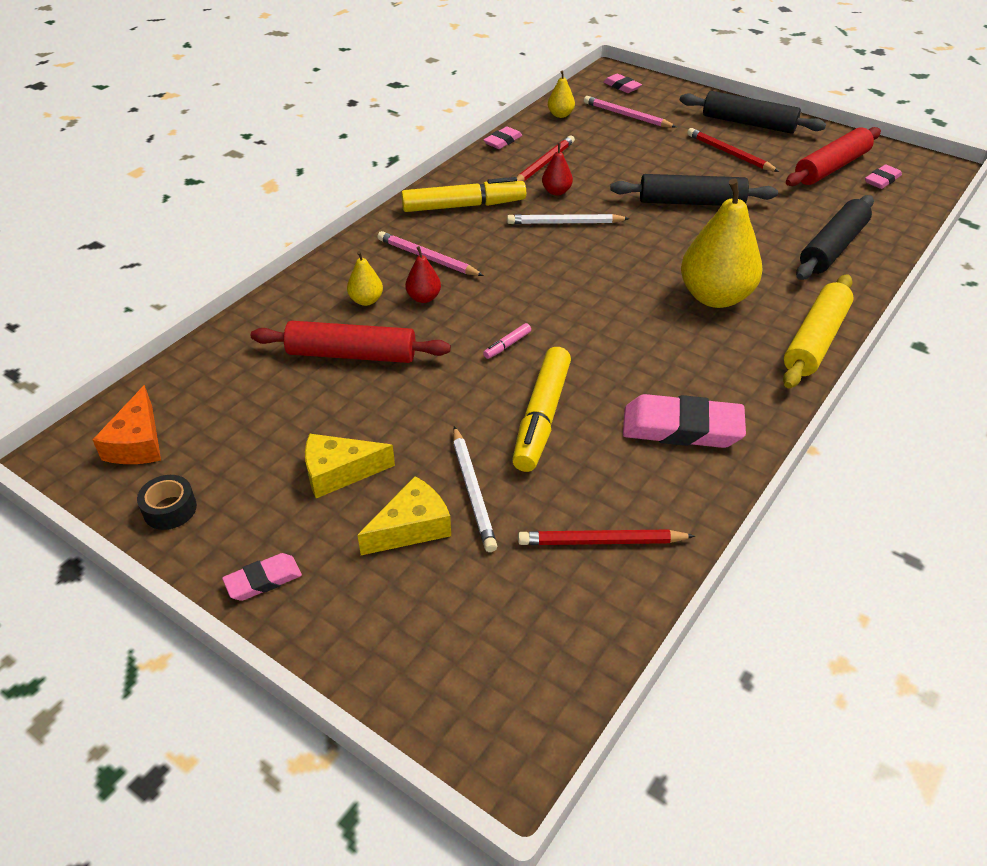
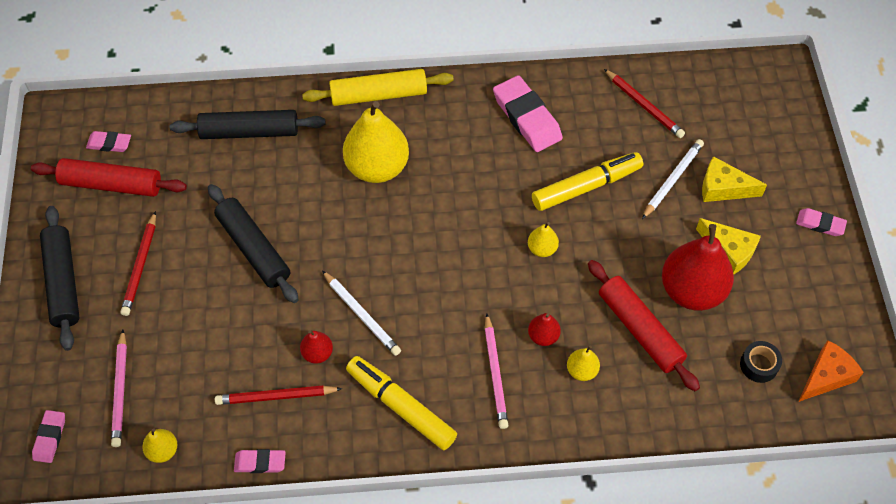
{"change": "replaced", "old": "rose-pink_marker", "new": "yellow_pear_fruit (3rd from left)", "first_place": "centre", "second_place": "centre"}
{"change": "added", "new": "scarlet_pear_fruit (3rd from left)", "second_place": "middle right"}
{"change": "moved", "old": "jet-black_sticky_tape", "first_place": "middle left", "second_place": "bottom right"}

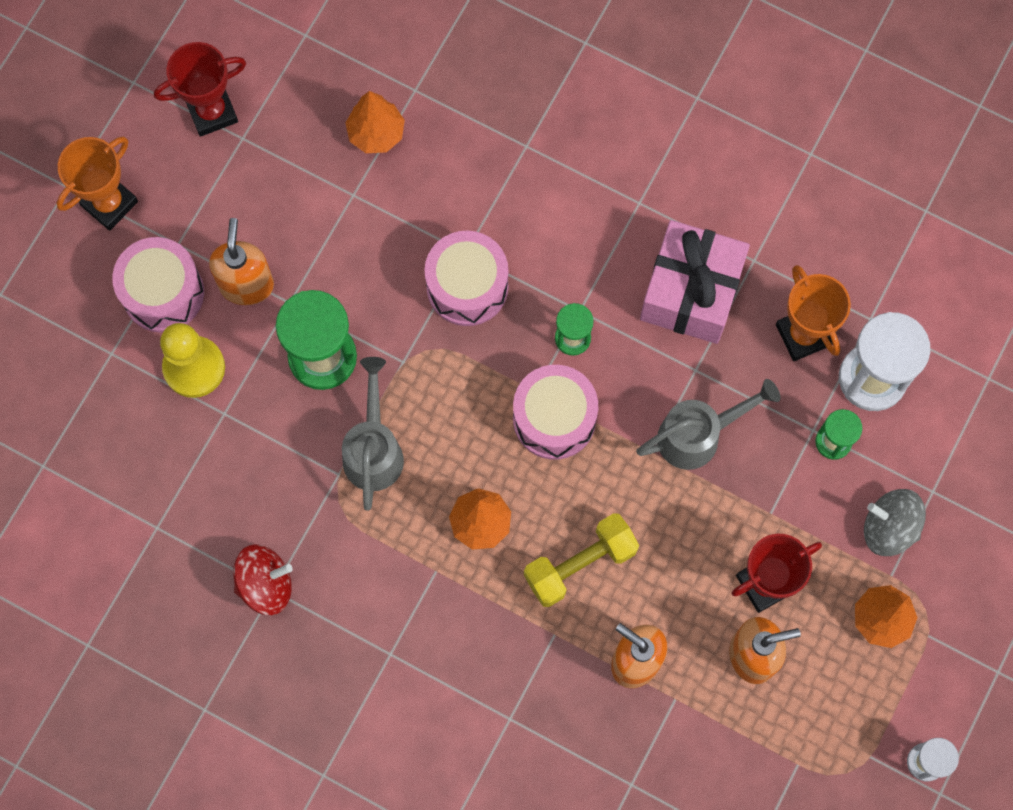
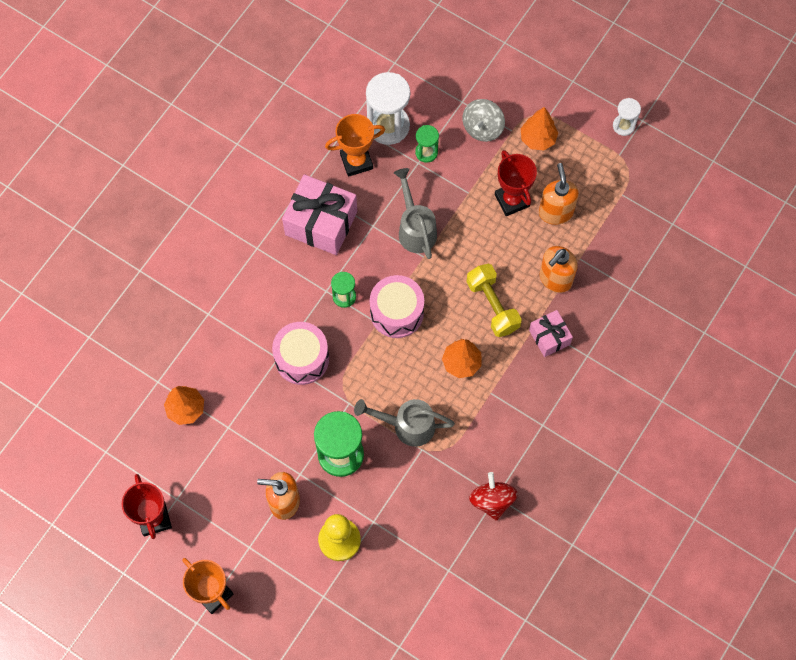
{"change": "added", "new": "rose-pink_gift (2nd from left)", "second_place": "middle right"}
{"change": "removed", "old": "rose-pink_toy_drum (1st from left)", "first_place": "middle left"}

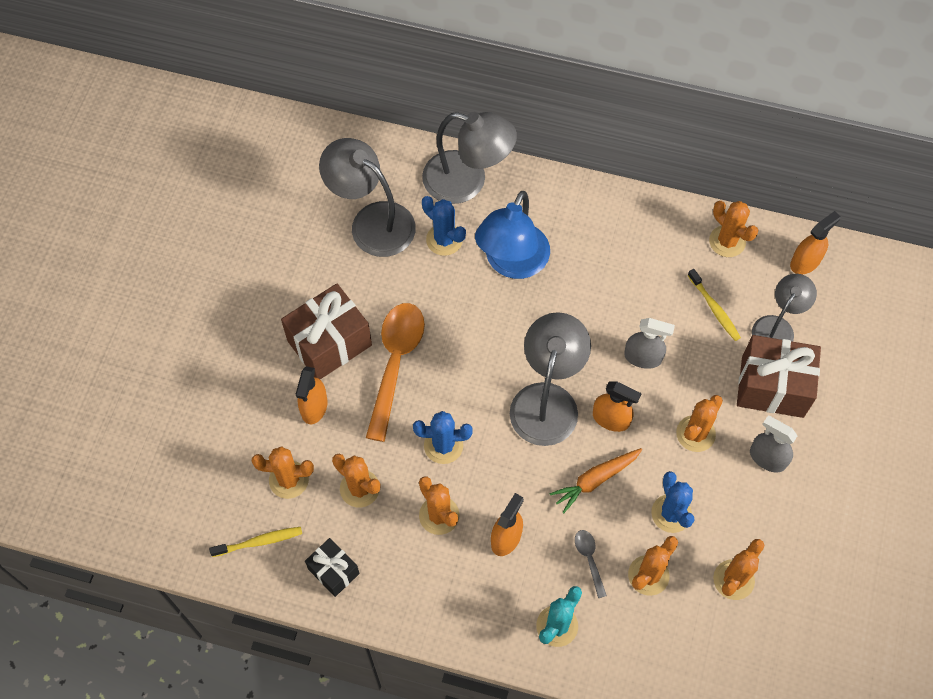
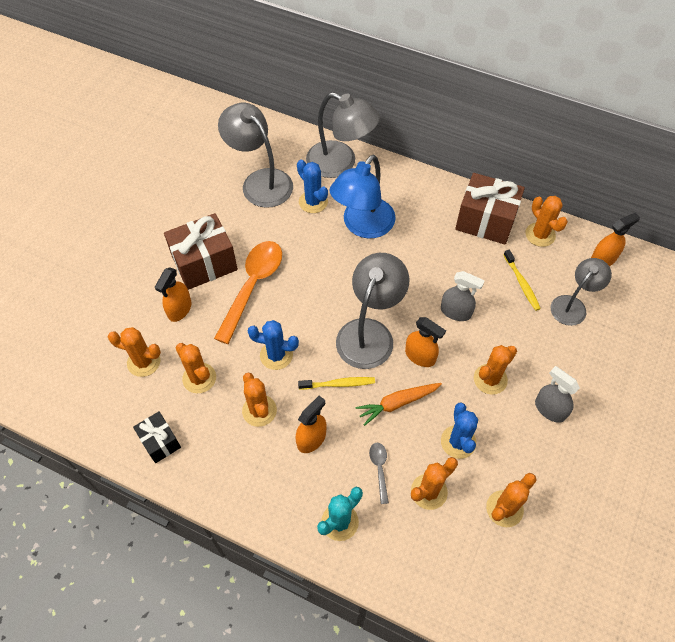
{"change": "moved", "old": "yellow_tooth_brush (1st from left)", "first_place": "bottom left", "second_place": "centre"}
{"change": "moved", "old": "dark_brown_gift (2nd from left)", "first_place": "middle right", "second_place": "top right"}

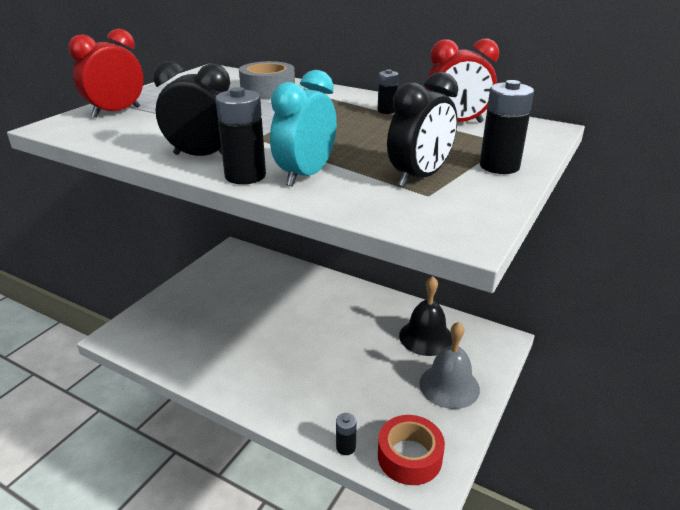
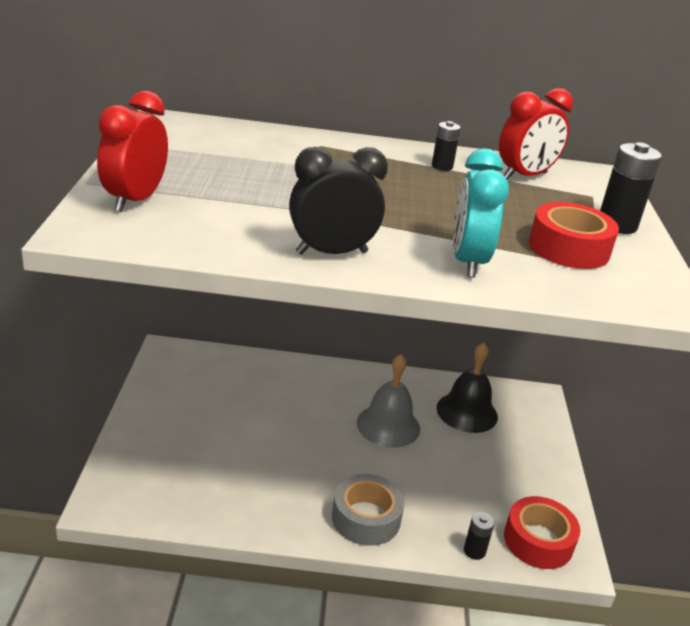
{"change": "moved", "old": "gray_sticky_tape", "first_place": "top centre", "second_place": "bottom centre"}
{"change": "moved", "old": "gray_hand_bell", "first_place": "bottom centre", "second_place": "centre"}
{"change": "replaced", "old": "jet-black_bedside_clock (2nd from left)", "new": "scarlet_sticky_tape (2nd from left)", "first_place": "top centre", "second_place": "middle right"}
{"change": "removed", "old": "jet-black_AA_battery (1st from left)", "first_place": "top centre"}

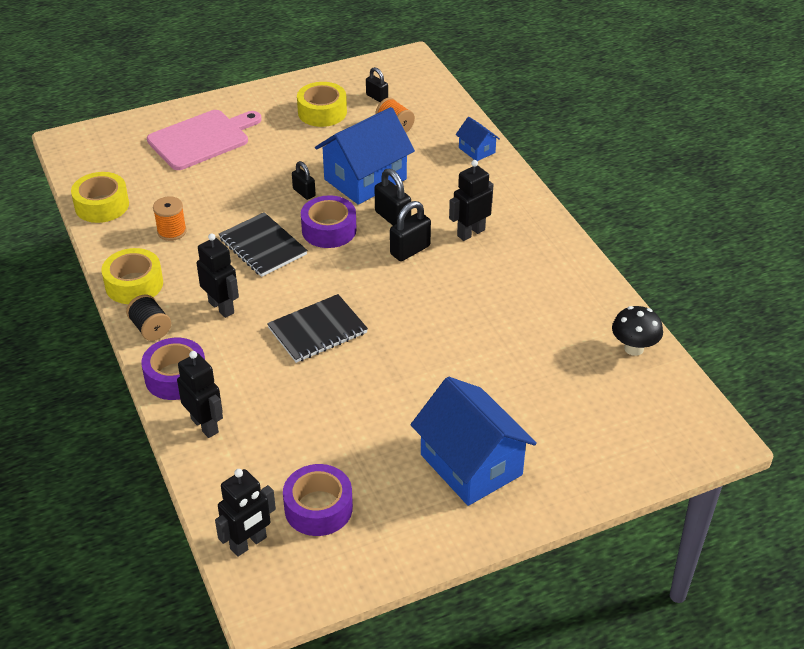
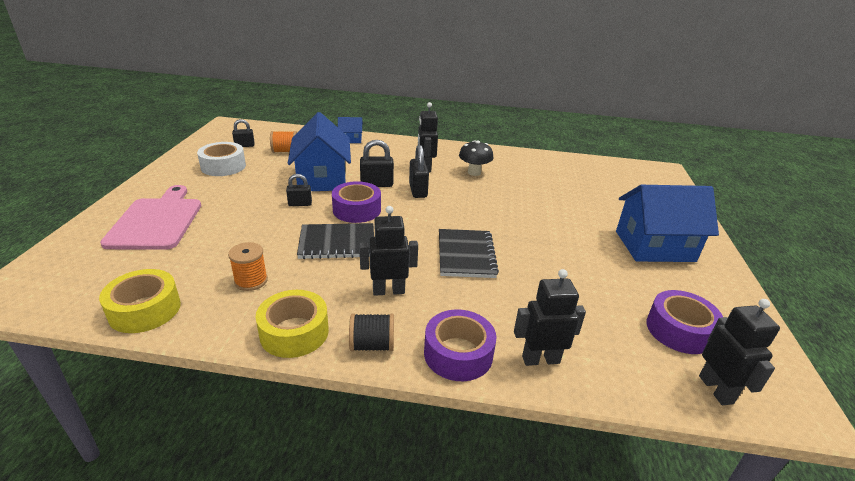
{"change": "recoloured", "old": "yellow_sticky_tape (3rd from left)", "new": "snow-white_sticky_tape", "first_place": "top centre", "second_place": "top left"}
{"change": "moved", "old": "jet-black_mushroom", "first_place": "middle right", "second_place": "top centre"}

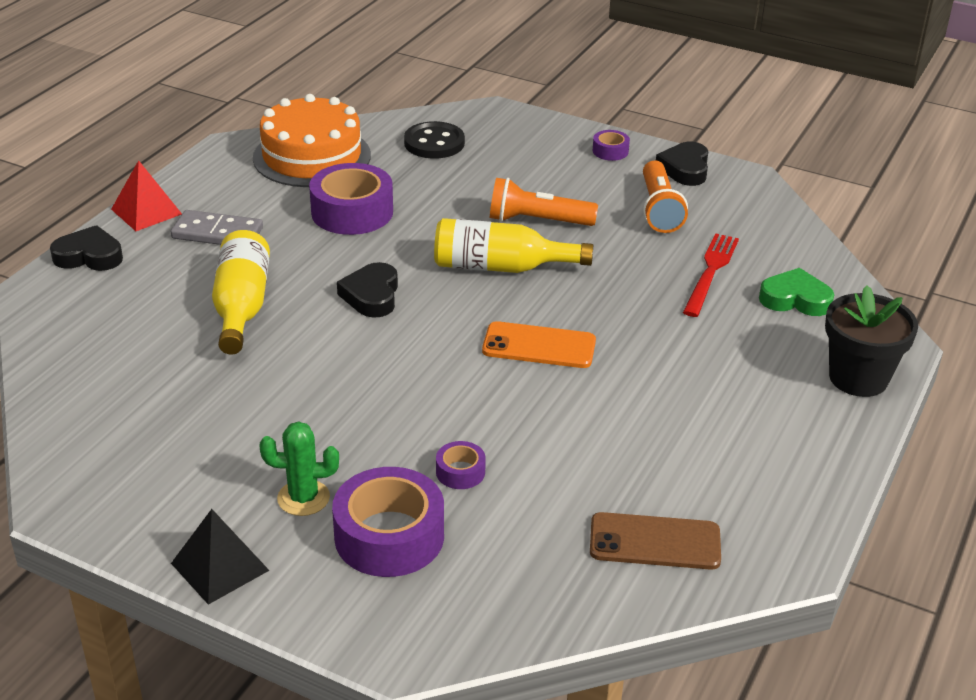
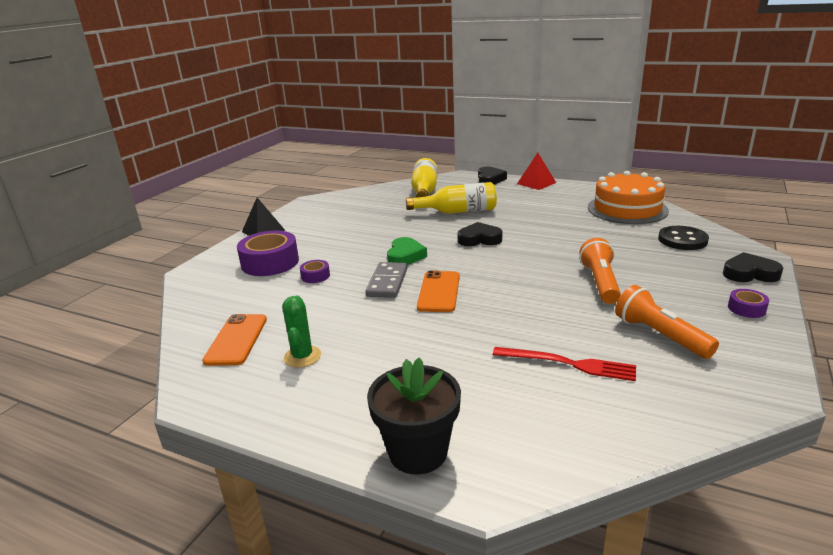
{"change": "recoloured", "old": "dark_brown_smartphone", "new": "orange_smartphone (1st from left)", "first_place": "bottom right", "second_place": "middle left"}
{"change": "moved", "old": "green_prickly_plant", "first_place": "bottom left", "second_place": "centre"}
{"change": "moved", "old": "gray_domino", "first_place": "top left", "second_place": "centre"}
{"change": "moved", "old": "green_heart", "first_place": "middle right", "second_place": "centre"}
{"change": "moved", "old": "yellow_bottle (2nd from left in the first image)", "new": "yellow_bottle (1st from left)", "first_place": "centre", "second_place": "top centre"}
{"change": "turned", "old": "orange_torch (2nd from left)", "first_place": "top right", "second_place": "middle right", "degrees": 60}
{"change": "moved", "old": "jet-black_heart (3rd from left)", "first_place": "top right", "second_place": "middle right"}
{"change": "removed", "old": "violet_sticky_tape (1st from left)", "first_place": "top centre"}

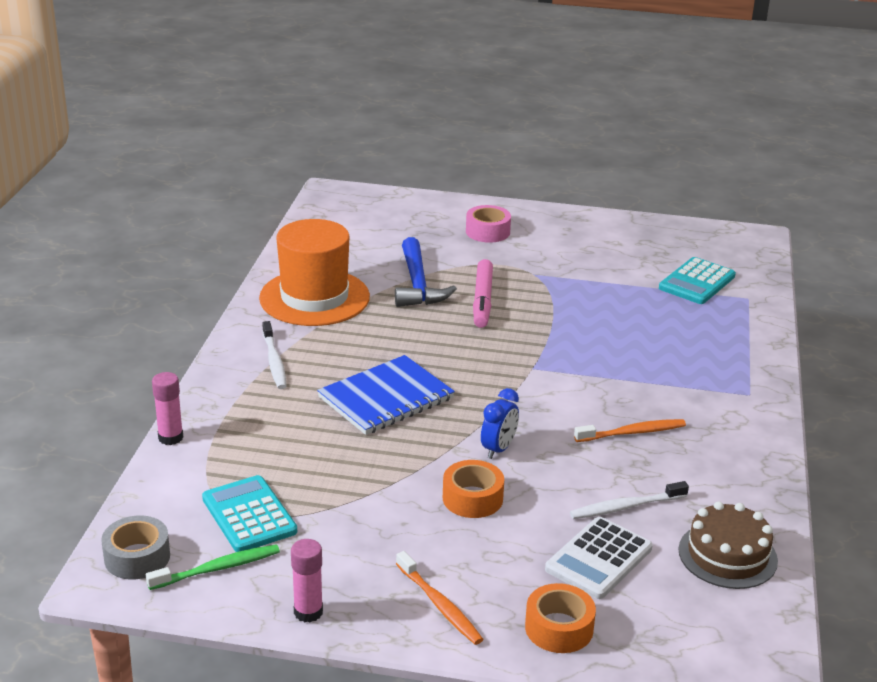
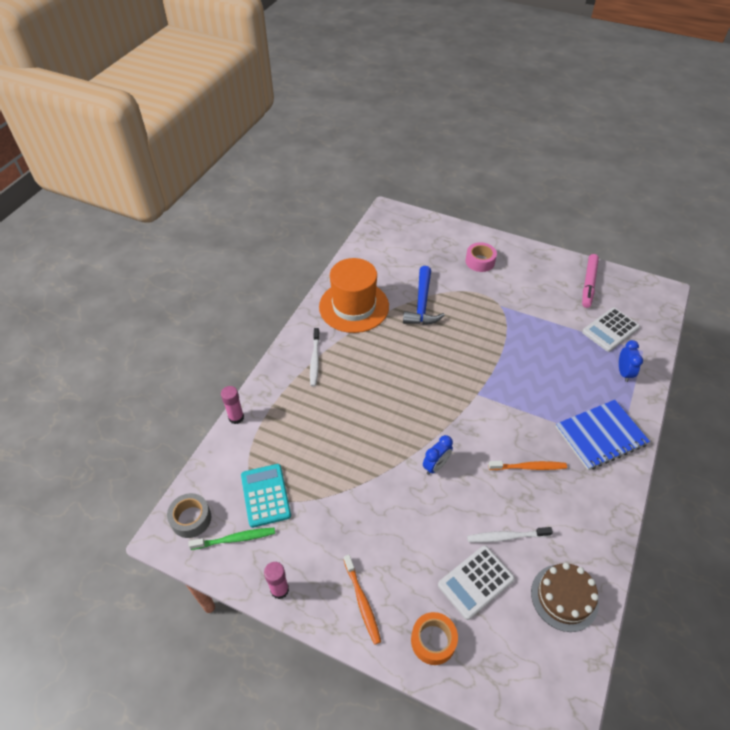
{"change": "moved", "old": "blue_exercise_book", "first_place": "centre", "second_place": "middle right"}
{"change": "moved", "old": "rose-pink_marker", "first_place": "centre", "second_place": "middle right"}
{"change": "recoloured", "old": "aqua_adding_machine (2nd from left)", "new": "snow-white_adding_machine (2nd from left)", "first_place": "middle right", "second_place": "middle right"}
{"change": "added", "new": "blue_bedside_clock (2nd from left)", "second_place": "middle right"}
{"change": "removed", "old": "orange_sticky_tape (1st from left)", "first_place": "bottom centre"}

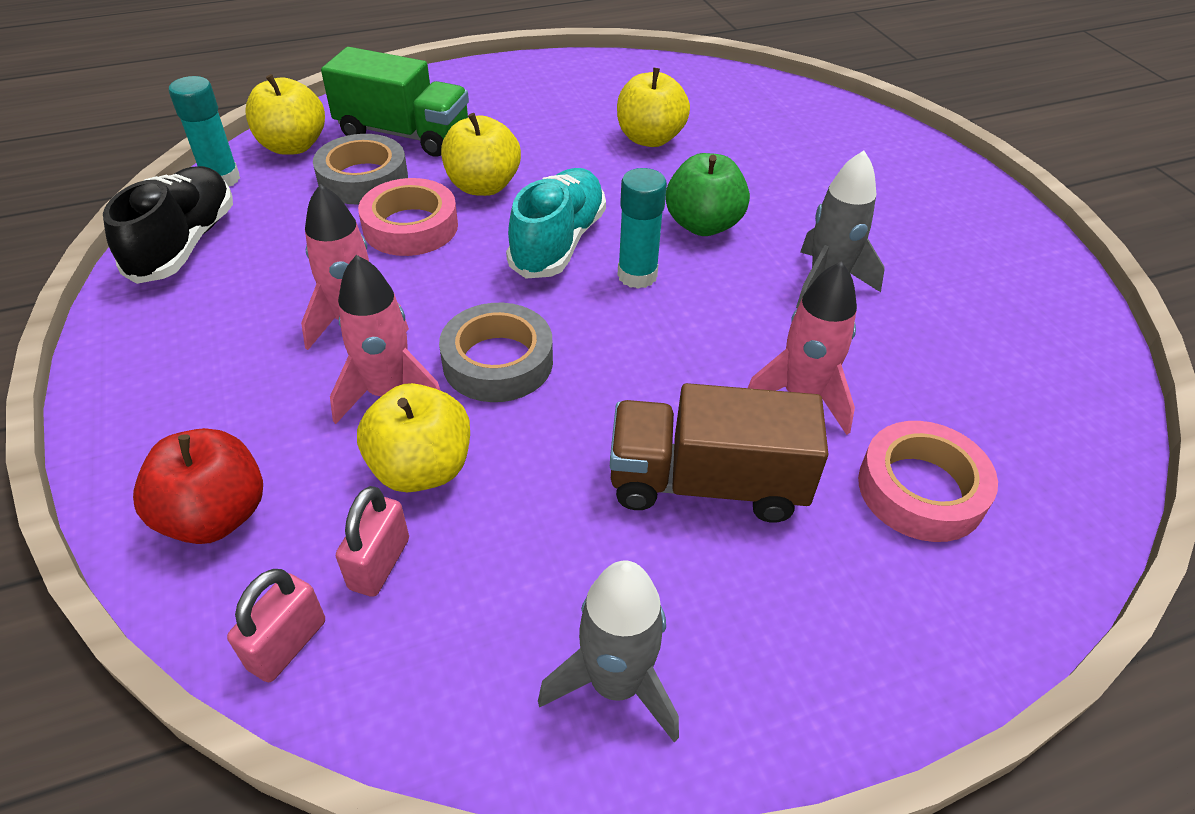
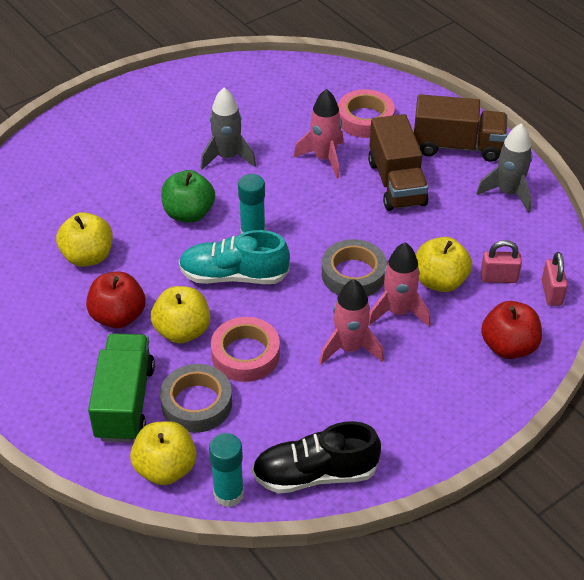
{"change": "added", "new": "scarlet_toy_apple (1st from left)", "second_place": "middle left"}
{"change": "added", "new": "dark_brown_lorry (2nd from left)", "second_place": "top right"}
{"change": "turned", "old": "rose-pink_padlock (1st from left in the first image)", "first_place": "bottom left", "second_place": "middle right", "degrees": 75}

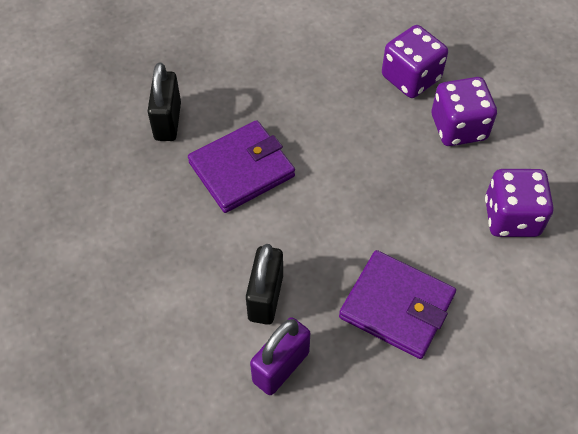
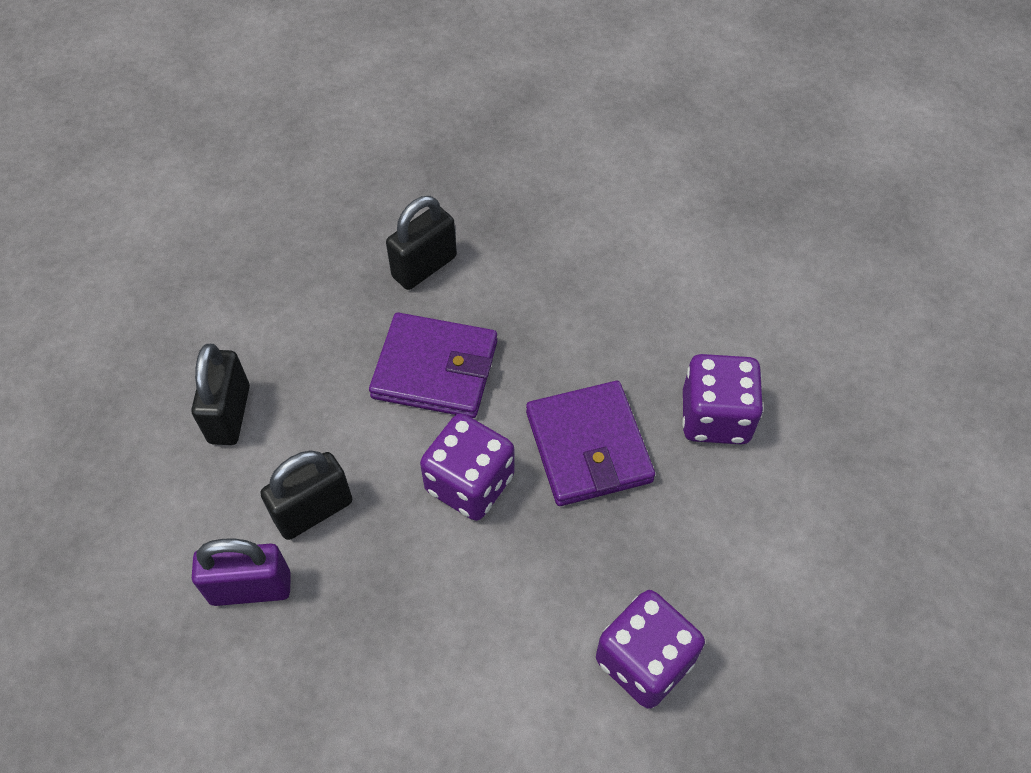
{"change": "added", "new": "jet-black_padlock (1st from left)", "second_place": "middle left"}
{"change": "moved", "old": "violet_dice (2nd from left in the first image)", "new": "violet_dice (1st from left)", "first_place": "top right", "second_place": "centre"}
{"change": "moved", "old": "violet_wallet (2nd from left)", "first_place": "bottom right", "second_place": "centre"}

